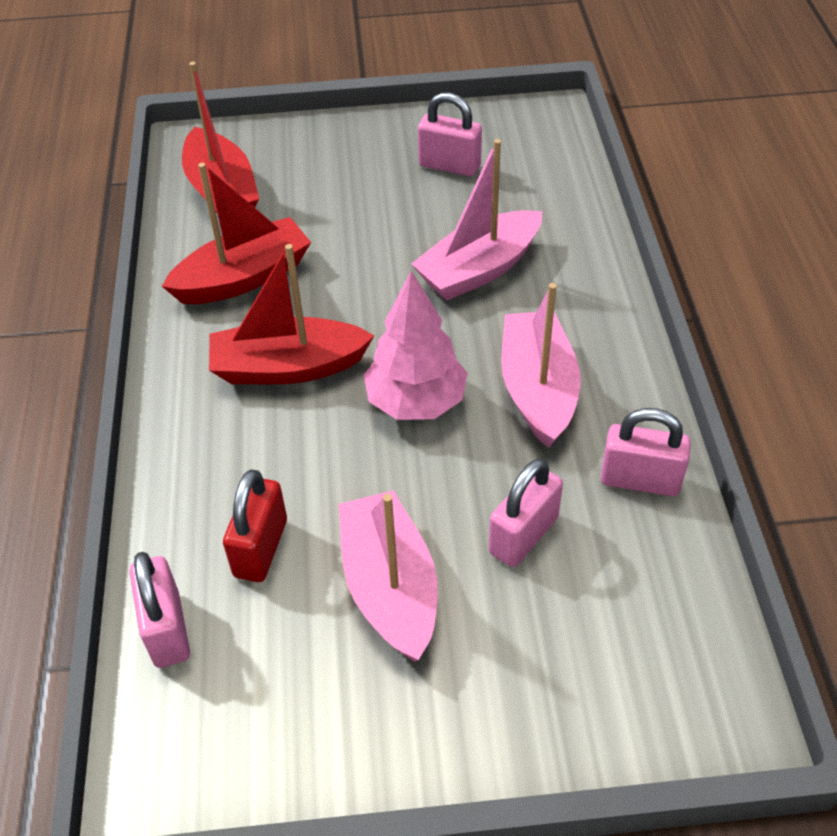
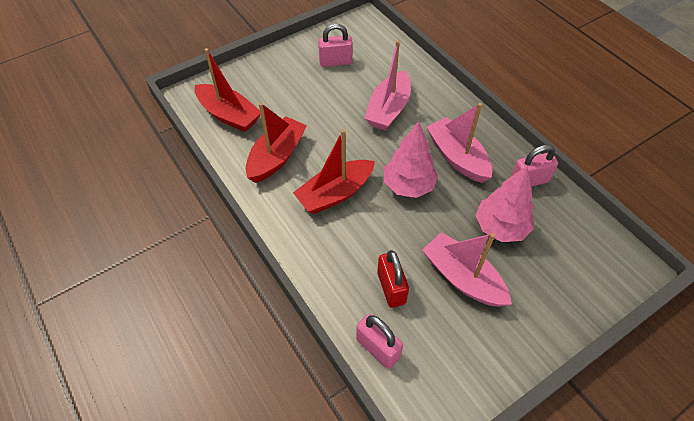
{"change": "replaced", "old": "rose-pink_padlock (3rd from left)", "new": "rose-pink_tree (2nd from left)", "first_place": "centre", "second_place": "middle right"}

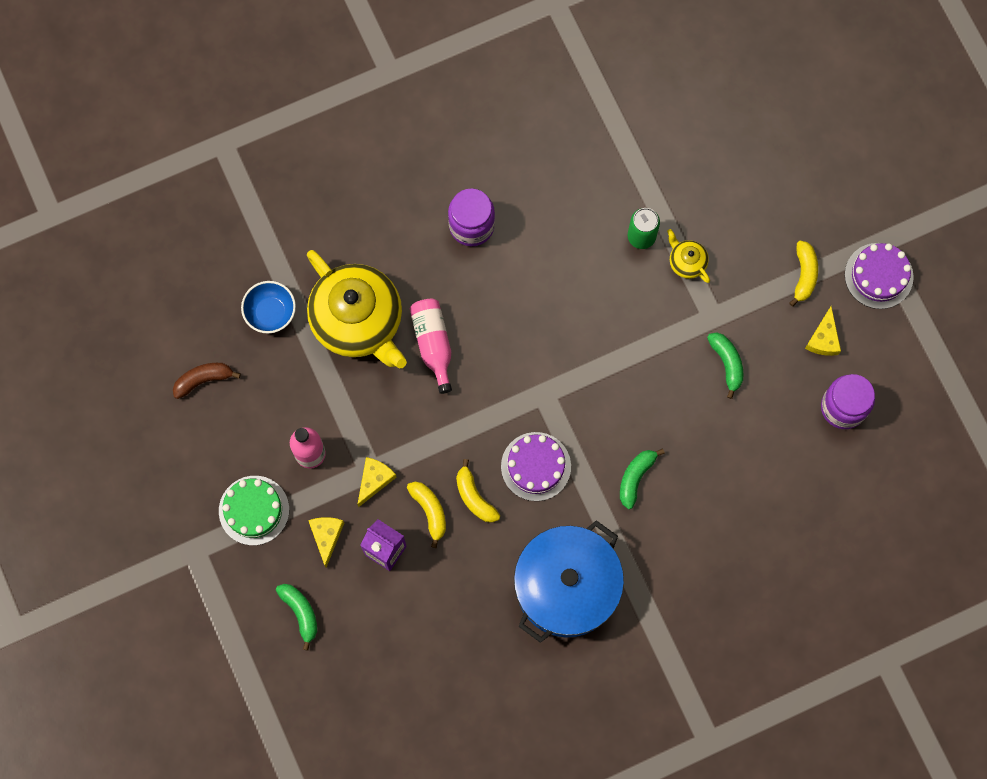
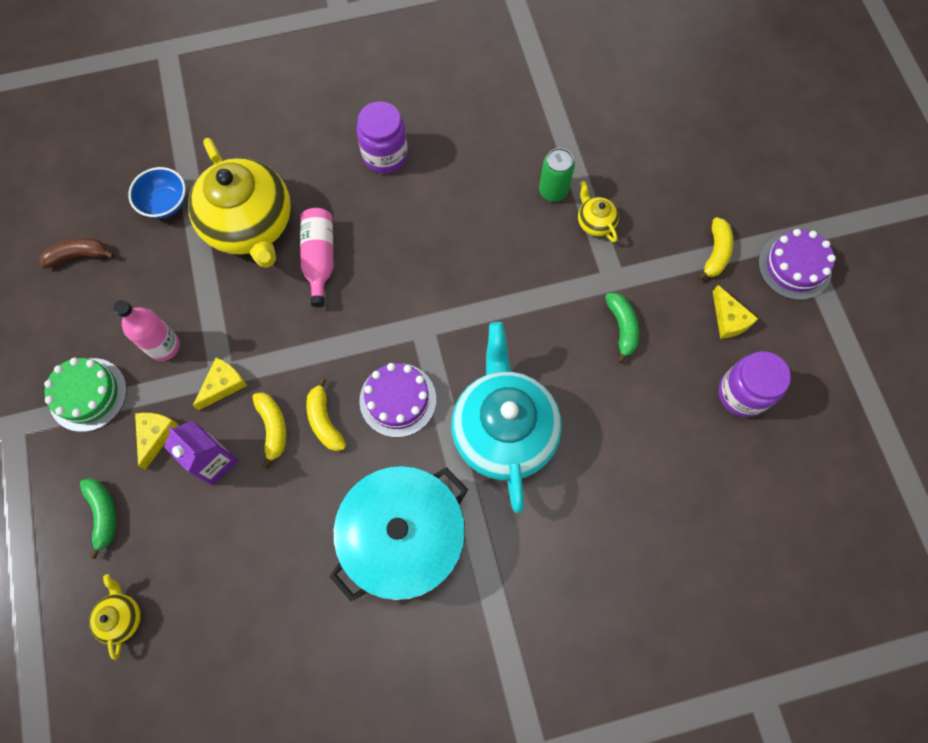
{"change": "added", "new": "yellow_tea_pot (1st from left)", "second_place": "bottom left"}
{"change": "recoloured", "old": "blue_pot", "new": "aqua_pot", "first_place": "bottom centre", "second_place": "bottom centre"}
{"change": "replaced", "old": "green_banana_fruit (2nd from left)", "new": "aqua_tea_pot", "first_place": "centre", "second_place": "centre"}
{"change": "turned", "old": "yellow_cheese_wedge (3rd from left)", "first_place": "middle right", "second_place": "middle right", "degrees": -45}

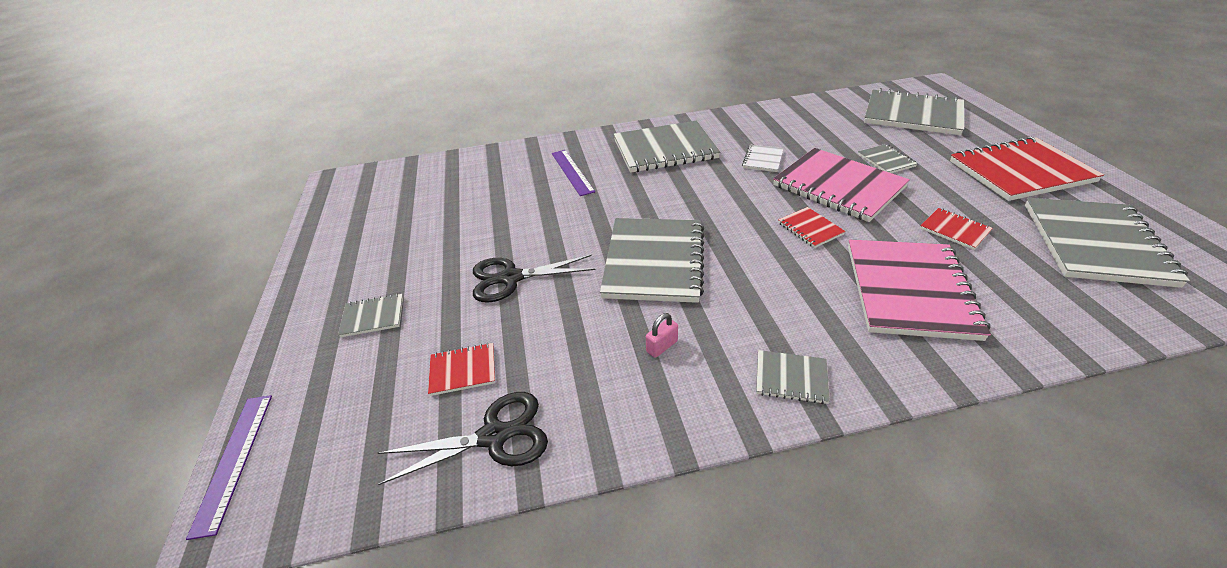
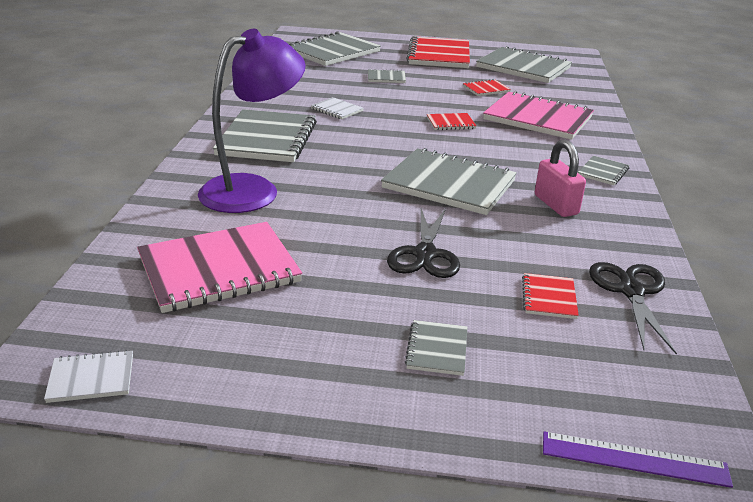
{"change": "added", "new": "snow-white_exercise_book (1st from left)", "second_place": "bottom left"}
{"change": "moved", "old": "rose-pink_exercise_book (1st from left)", "first_place": "top right", "second_place": "middle left"}
{"change": "replaced", "old": "violet_ruler (2nd from left)", "new": "violet_lamp", "first_place": "top centre", "second_place": "top centre"}
{"change": "resized", "old": "rose-pink_padlock", "first_place": "centre", "second_place": "middle right", "factor": 1.86}

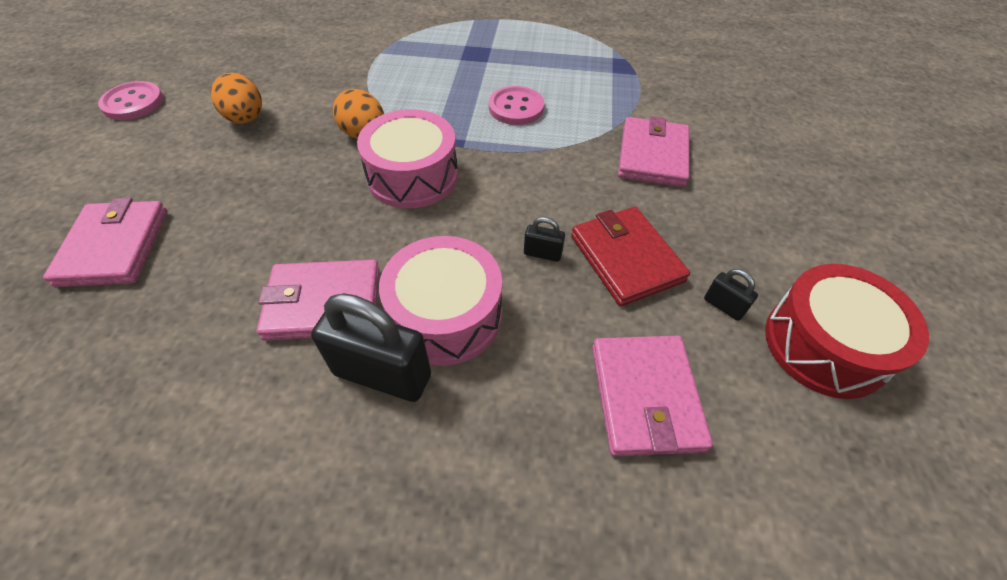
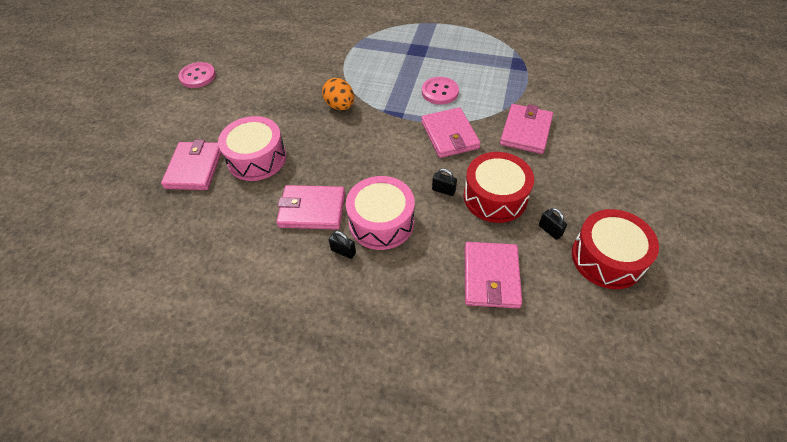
{"change": "moved", "old": "rose-pink_toy_drum (1st from left)", "first_place": "top centre", "second_place": "middle left"}
{"change": "resized", "old": "jet-black_padlock (1st from left)", "first_place": "centre", "second_place": "centre", "factor": 0.46}
{"change": "added", "new": "rose-pink_wallet (3rd from left)", "second_place": "top centre"}
{"change": "replaced", "old": "scarlet_wallet", "new": "scarlet_toy_drum (1st from left)", "first_place": "centre", "second_place": "centre"}
{"change": "removed", "old": "orange_egg_shape (1st from left)", "first_place": "top left"}

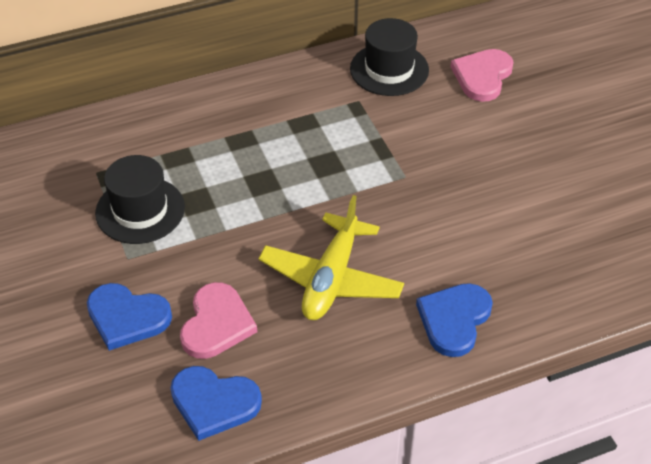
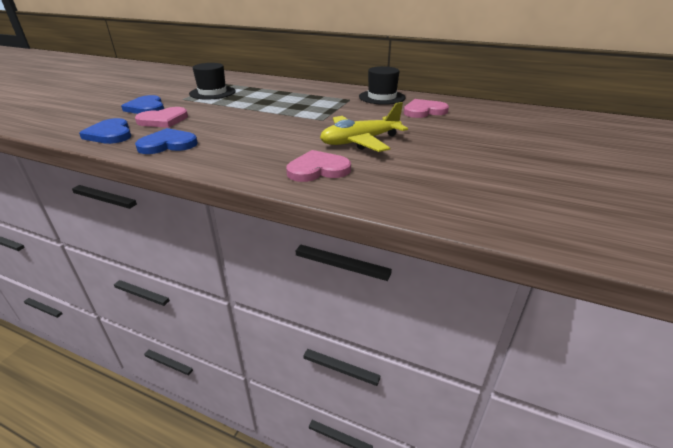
{"change": "moved", "old": "blue_heart (3rd from left)", "first_place": "bottom right", "second_place": "top left"}
{"change": "added", "new": "rose-pink_heart (2nd from left)", "second_place": "centre"}
{"change": "moved", "old": "yellow_aeroplane", "first_place": "centre", "second_place": "top centre"}

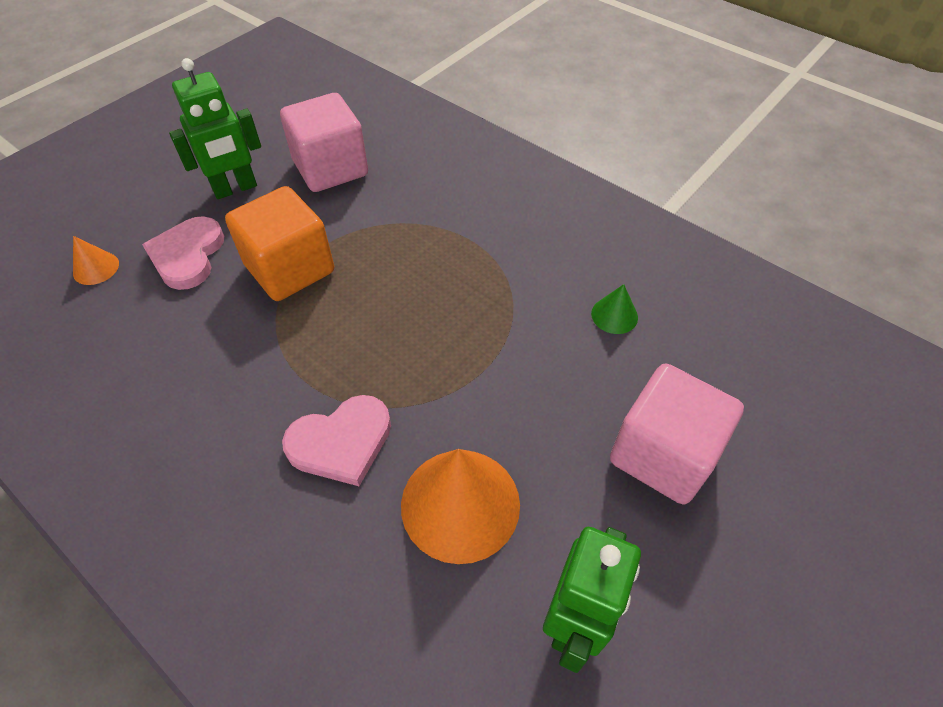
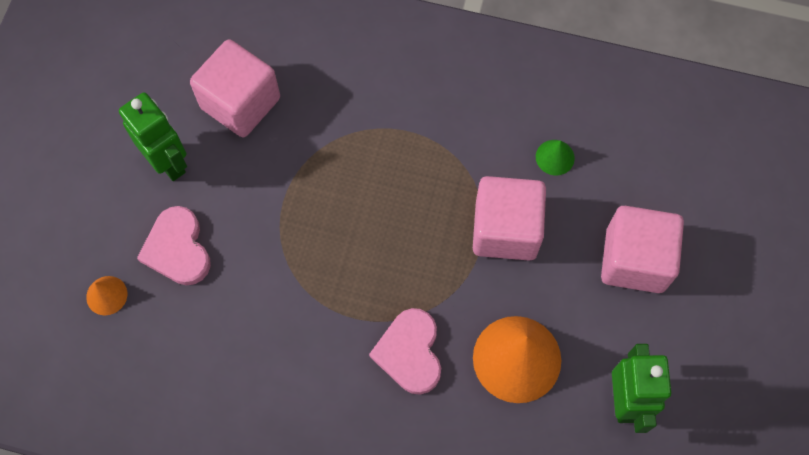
{"change": "turned", "old": "green_robot_figure (1st from left)", "first_place": "top left", "second_place": "top left", "degrees": -75}
{"change": "turned", "old": "rose-pink_heart (2nd from left)", "first_place": "centre", "second_place": "bottom centre", "degrees": 135}
{"change": "added", "new": "rose-pink_cube (2nd from left)", "second_place": "centre"}
{"change": "removed", "old": "orange_cube", "first_place": "middle left"}

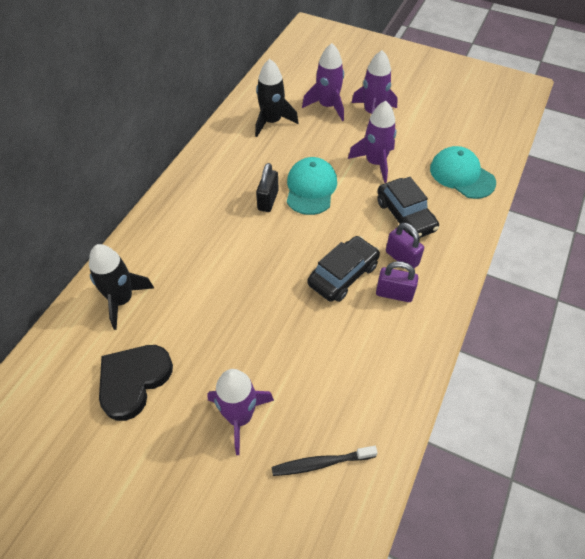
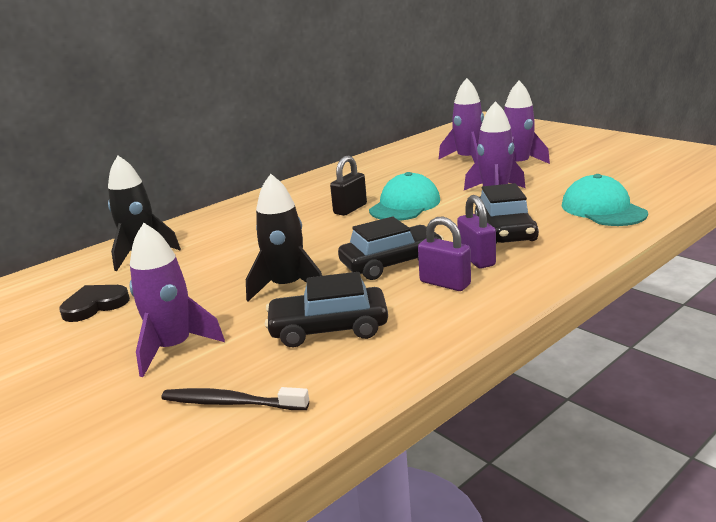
{"change": "resized", "old": "jet-black_heart", "first_place": "bottom left", "second_place": "middle left", "factor": 0.67}
{"change": "moved", "old": "jet-black_toy_rocket (2nd from left)", "first_place": "top centre", "second_place": "centre"}
{"change": "added", "new": "jet-black_toy_car (1st from left)", "second_place": "centre"}

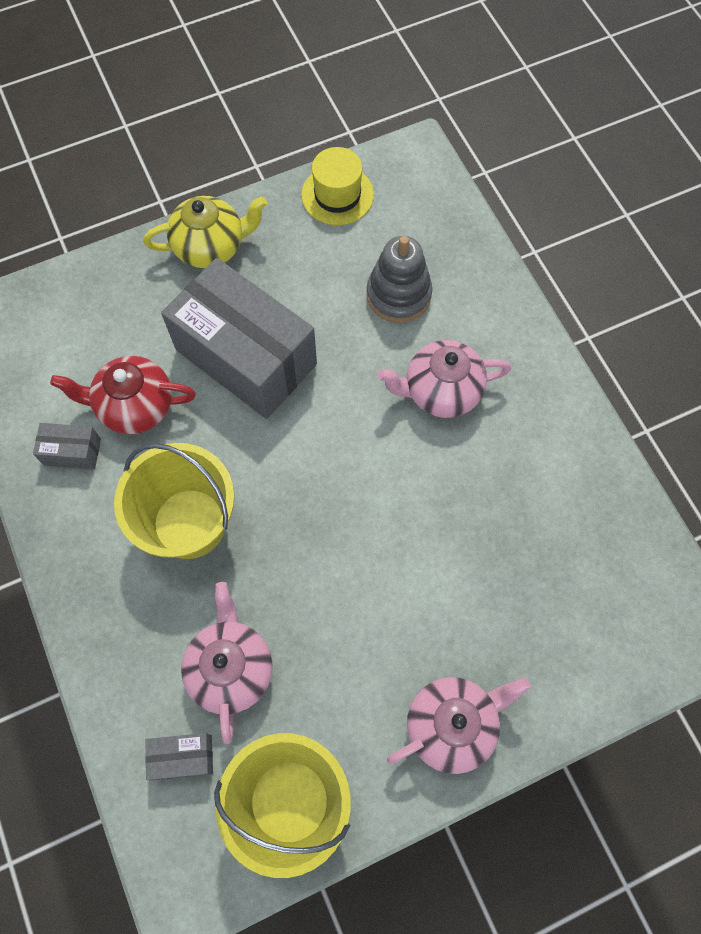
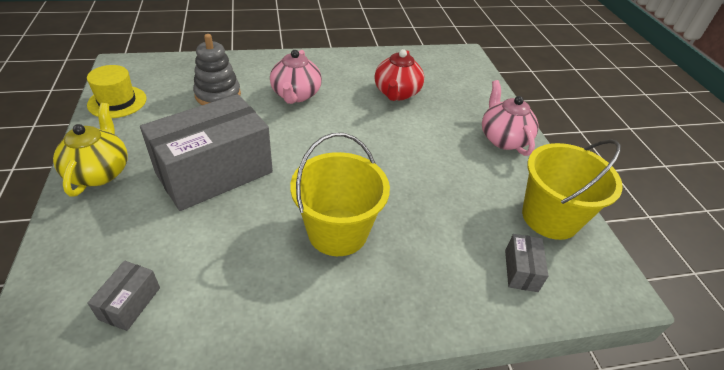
{"change": "moved", "old": "gray_package (1st from left)", "first_place": "middle left", "second_place": "bottom left"}
{"change": "moved", "old": "scarlet_tea_pot", "first_place": "middle left", "second_place": "top centre"}
{"change": "removed", "old": "rose-pink_tea_pot (1st from left)", "first_place": "bottom left"}

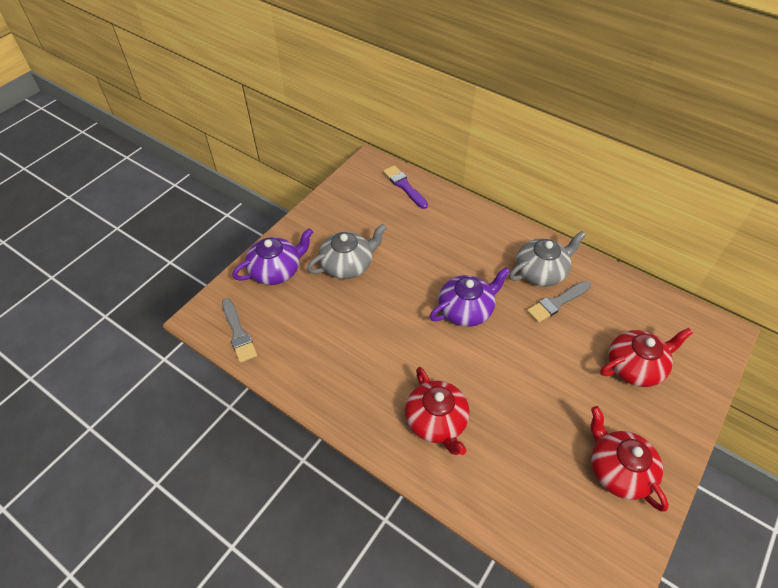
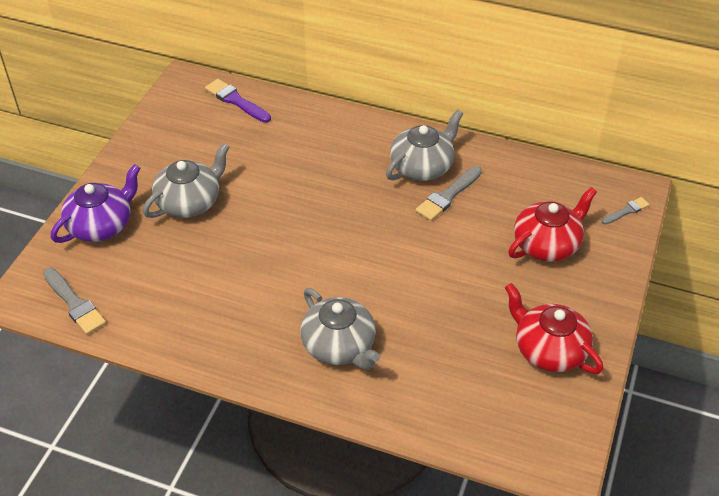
{"change": "recoloured", "old": "scarlet_tea_pot (1st from left)", "new": "gray_tea_pot (2nd from left)", "first_place": "bottom centre", "second_place": "centre"}
{"change": "added", "new": "gray_brush (3rd from left)", "second_place": "middle right"}
{"change": "removed", "old": "violet_tea_pot (2nd from left)", "first_place": "centre"}

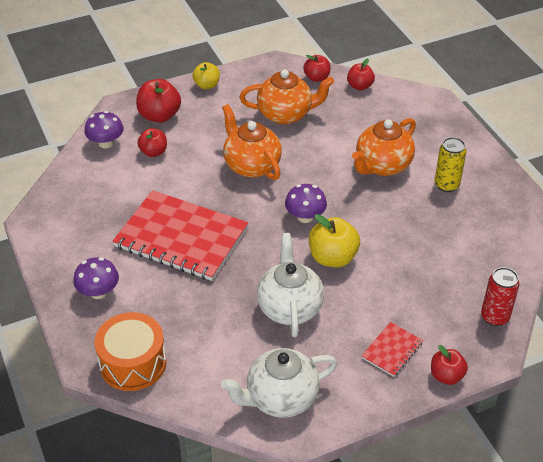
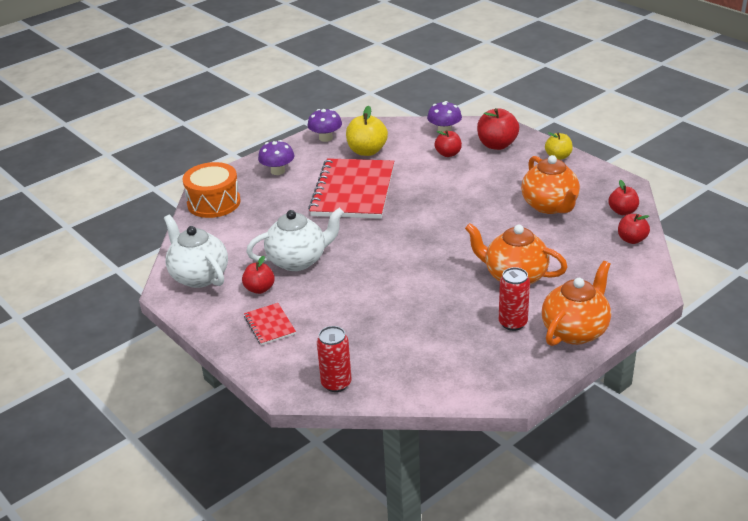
{"change": "moved", "old": "scarlet_toy_apple (5th from left in the first image)", "new": "scarlet_toy_apple (1st from left)", "first_place": "bottom right", "second_place": "centre"}
{"change": "turned", "old": "scarlet_exercise_book (2nd from left in the first image)", "first_place": "bottom right", "second_place": "centre", "degrees": 45}
{"change": "moved", "old": "violet_mushroom (3rd from left in the first image)", "new": "violet_mushroom (2nd from left)", "first_place": "centre", "second_place": "top centre"}
{"change": "moved", "old": "yellow_toy_apple (2nd from left in the first image)", "new": "yellow_toy_apple (1st from left)", "first_place": "centre", "second_place": "top centre"}
{"change": "recoloured", "old": "yellow_tin", "new": "scarlet_tin (2nd from left)", "first_place": "middle right", "second_place": "middle right"}
{"change": "moved", "old": "orange_tea_pot (1st from left in the first image)", "new": "orange_tea_pot (3rd from left)", "first_place": "top centre", "second_place": "middle right"}

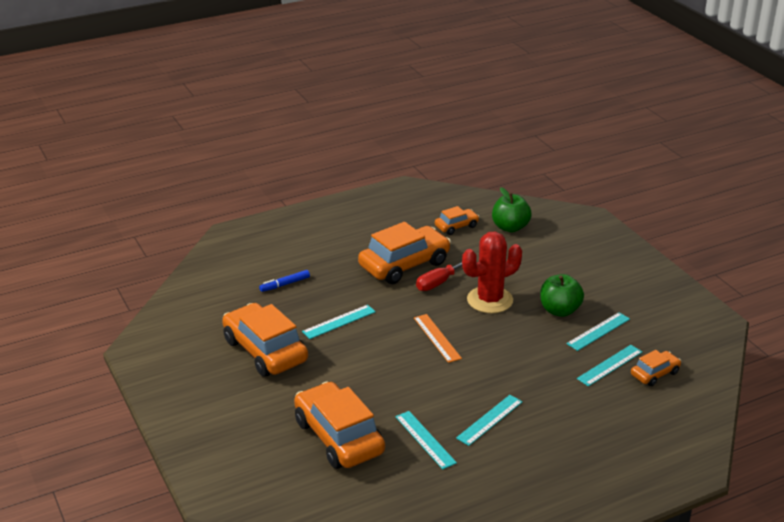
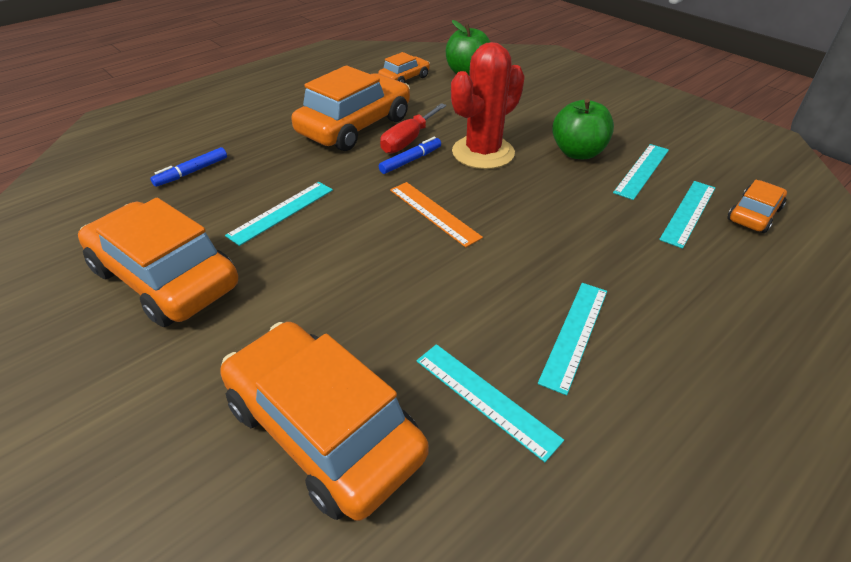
{"change": "added", "new": "blue_marker (2nd from left)", "second_place": "top centre"}

